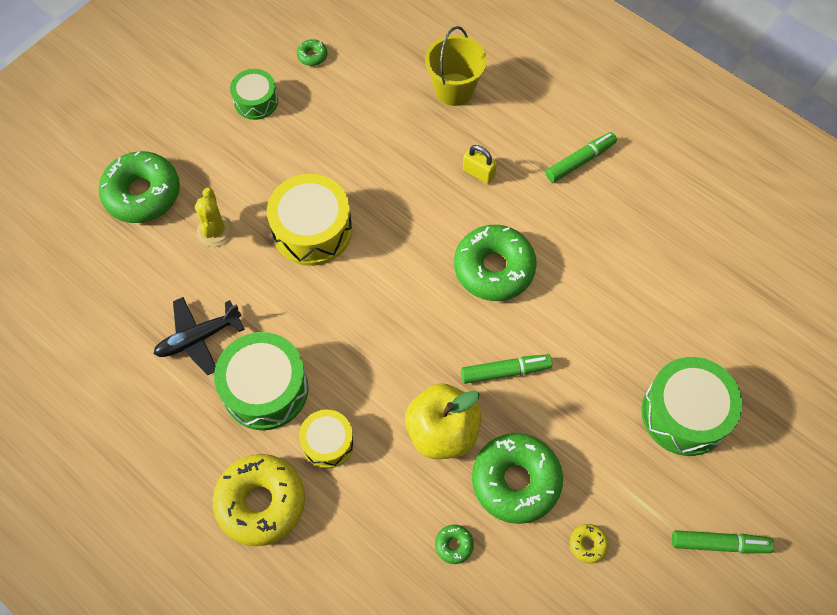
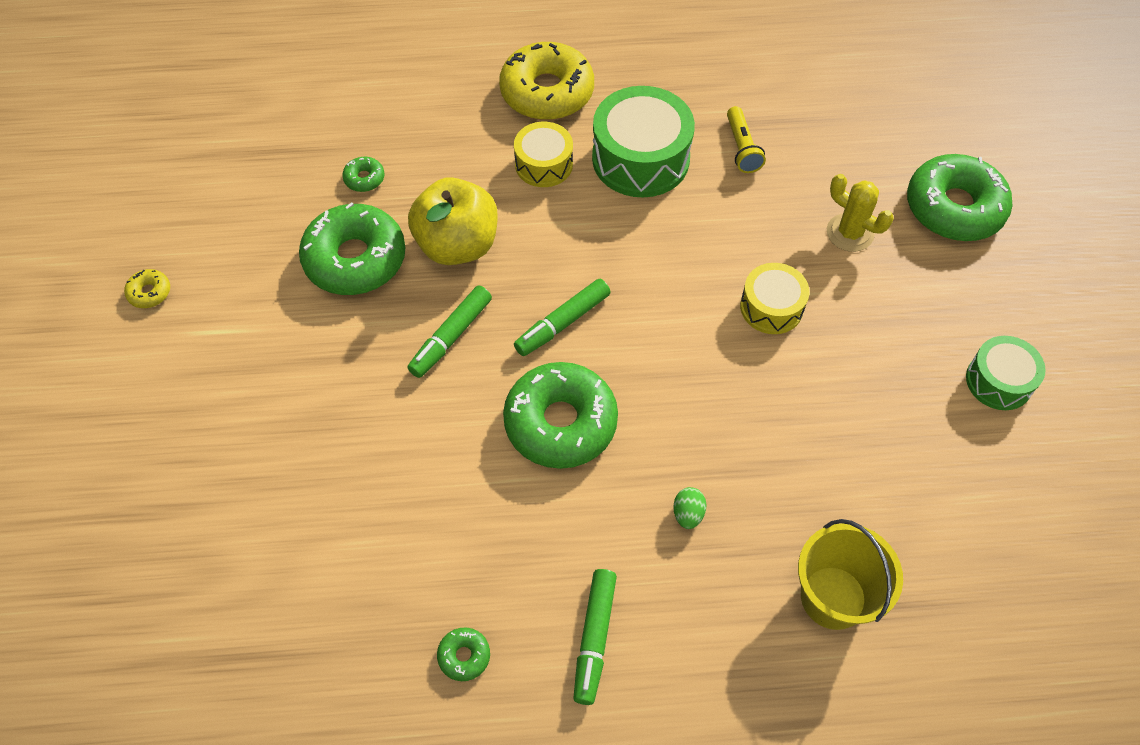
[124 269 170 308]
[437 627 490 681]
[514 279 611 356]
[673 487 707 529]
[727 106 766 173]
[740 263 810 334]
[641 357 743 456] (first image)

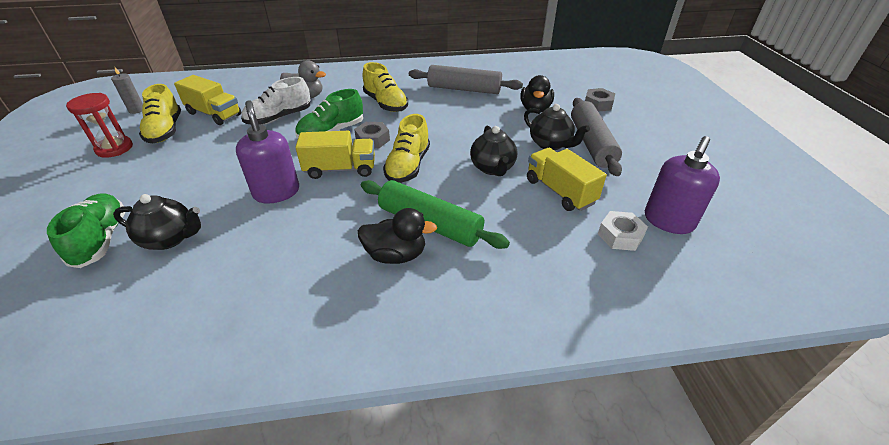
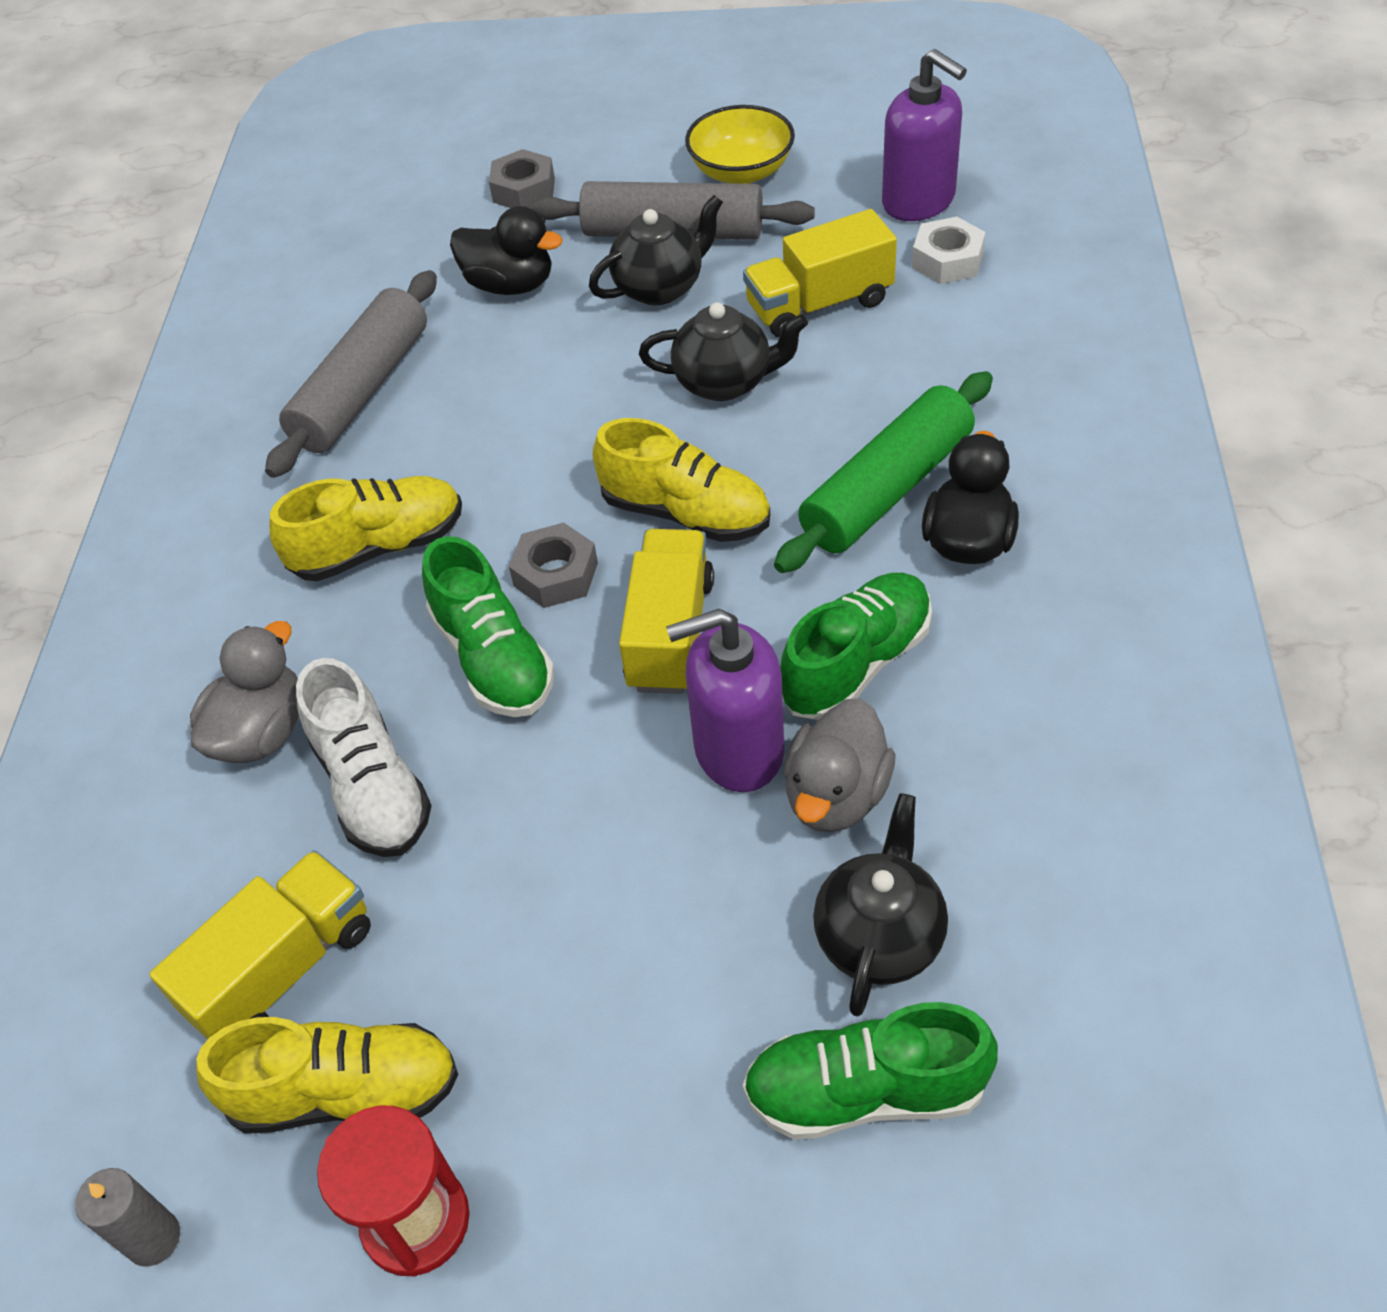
[685 105 795 184]
[780 573 932 720]
[783 698 896 832]

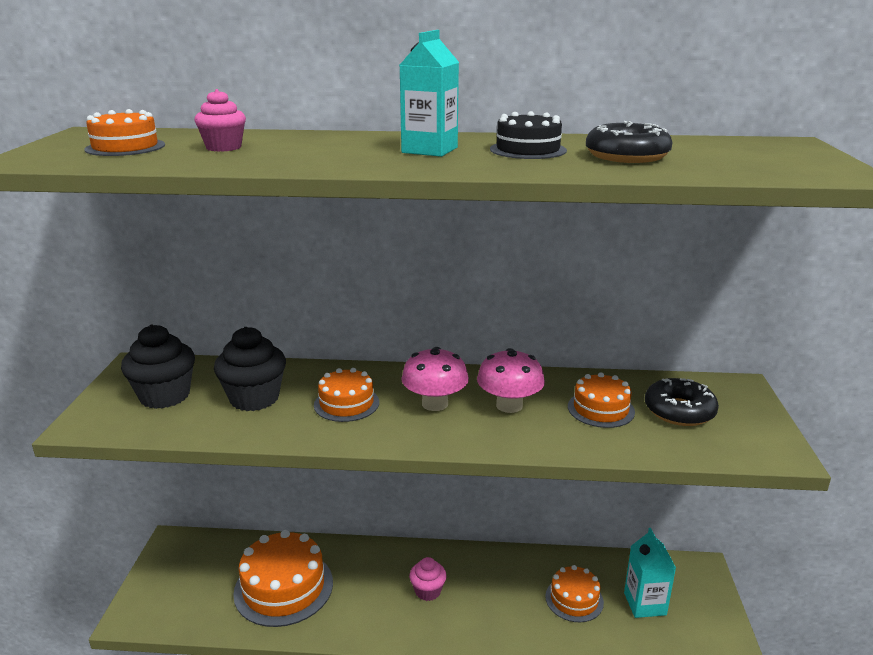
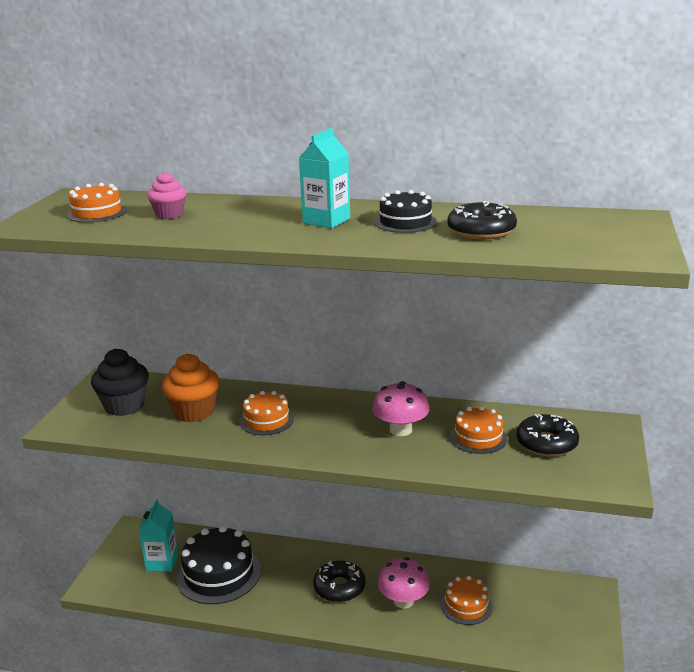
[138 499 178 571]
[161 354 220 422]
[177 526 261 604]
[313 561 366 602]
[378 557 430 609]

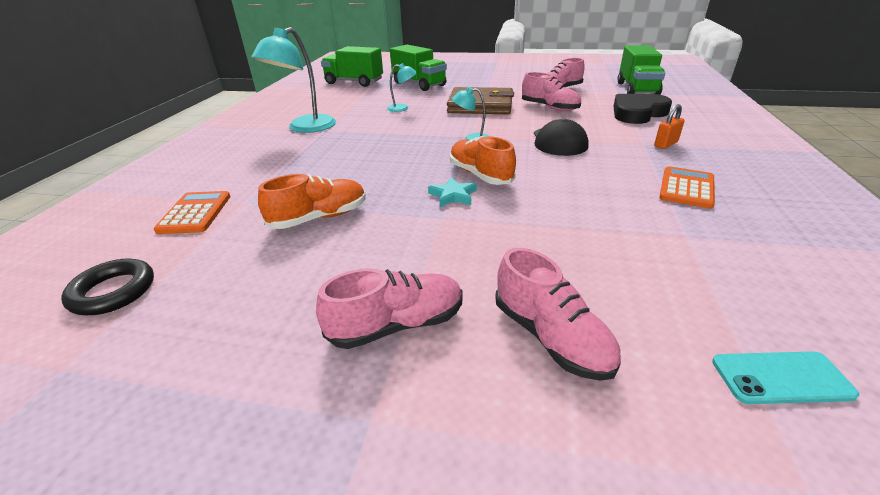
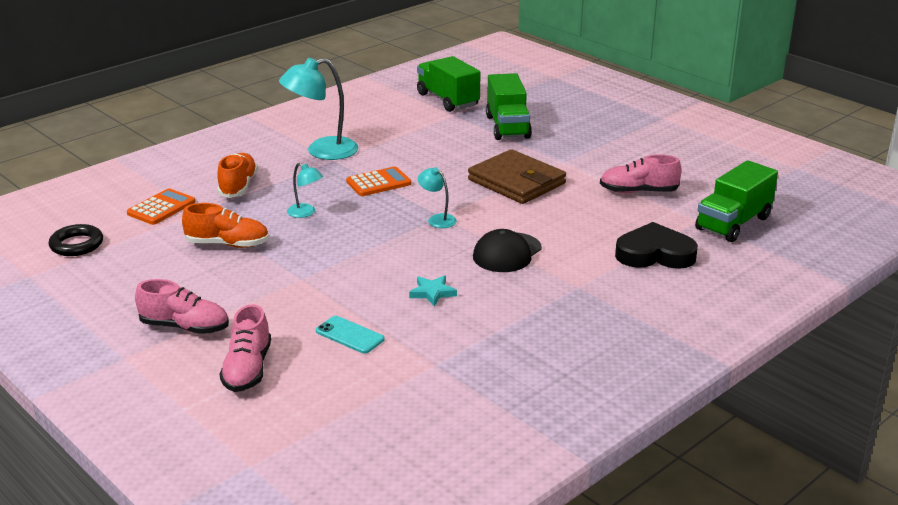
[217 153 258 198]
[287 163 323 218]
[316 316 385 354]
[346 166 411 196]
[409 275 457 306]
[522 72 581 111] (first image)
[654 104 685 149] (first image)

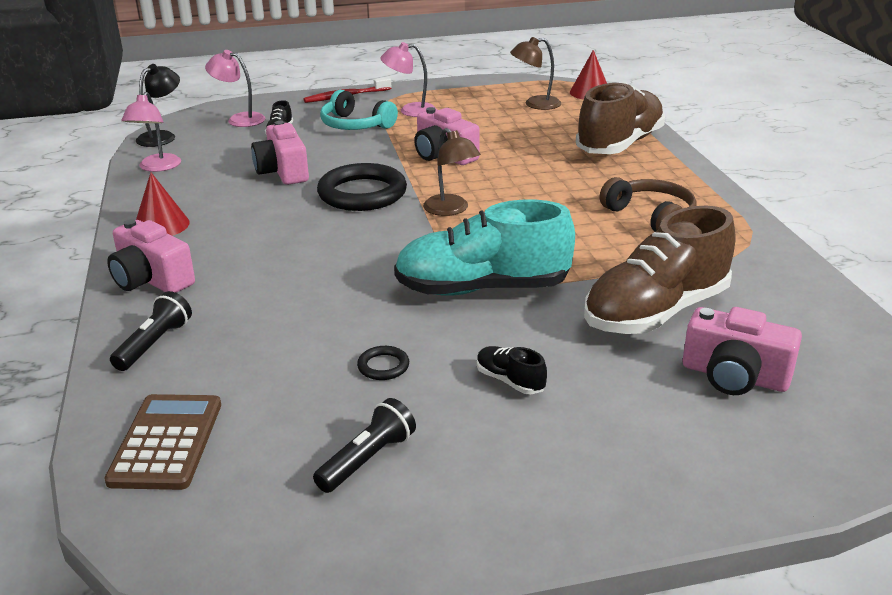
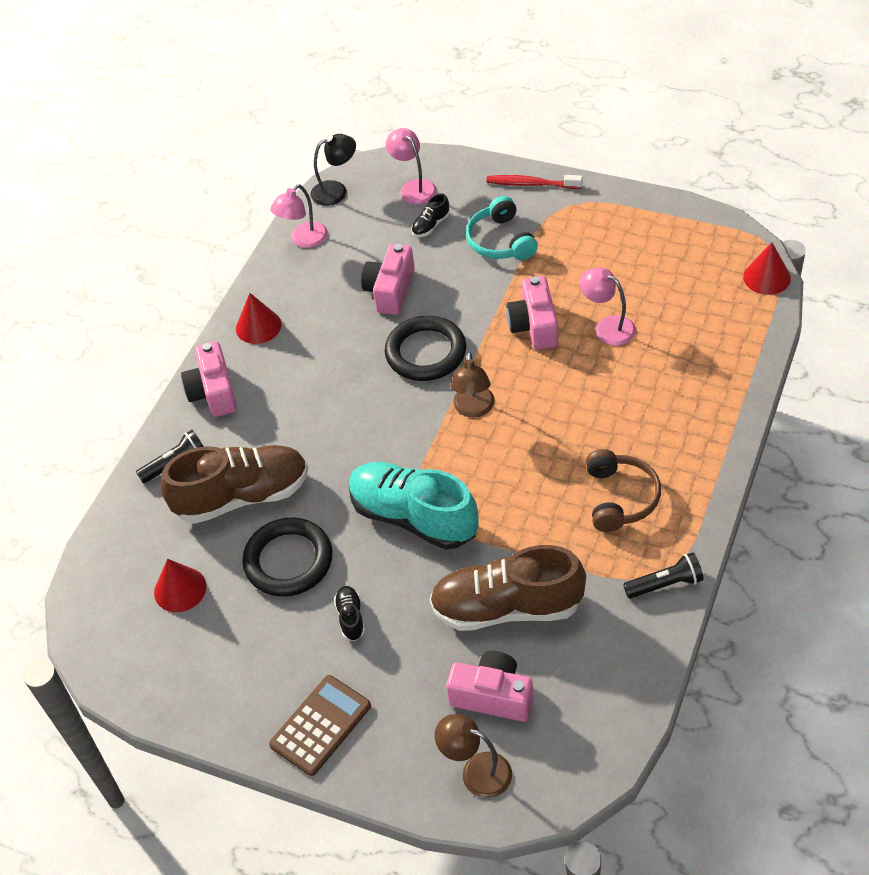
[154 559 206 612]
[161 445 308 524]
[242 517 333 597]
[269 675 371 776]
[435 714 512 798]
[446 651 534 722]
[579 267 636 346]
[623 552 704 598]

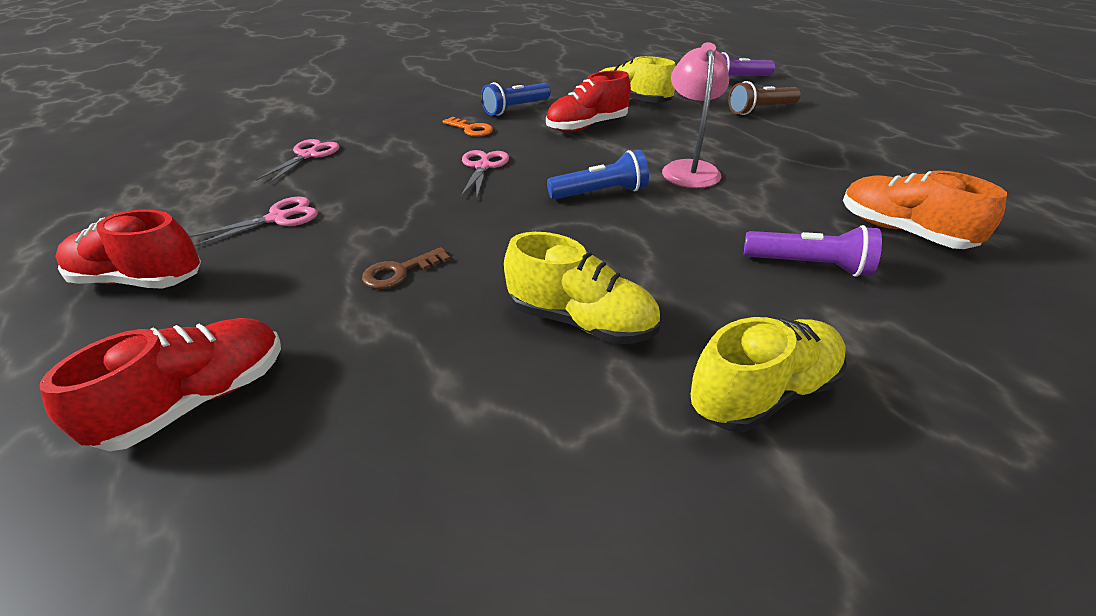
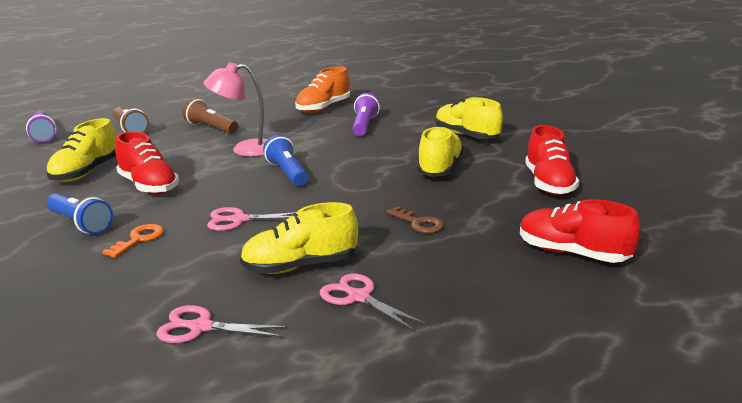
[183 98 238 134]
[240 202 358 274]
[525 125 579 195]

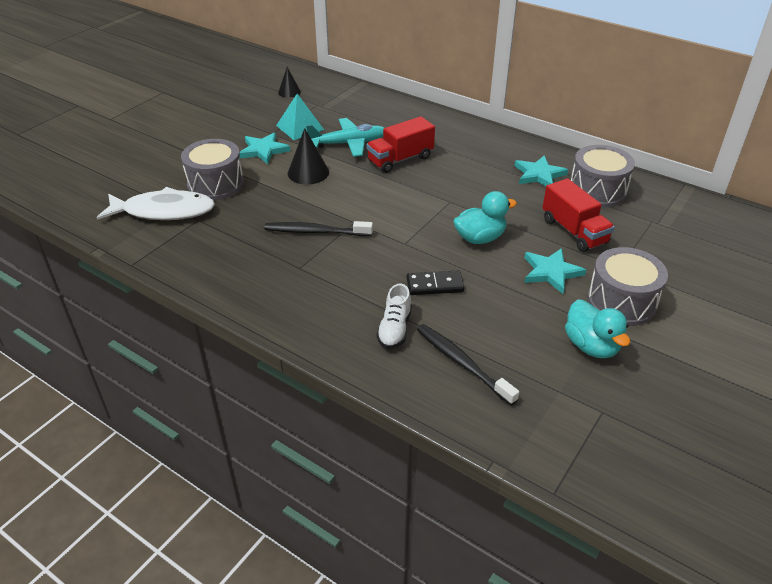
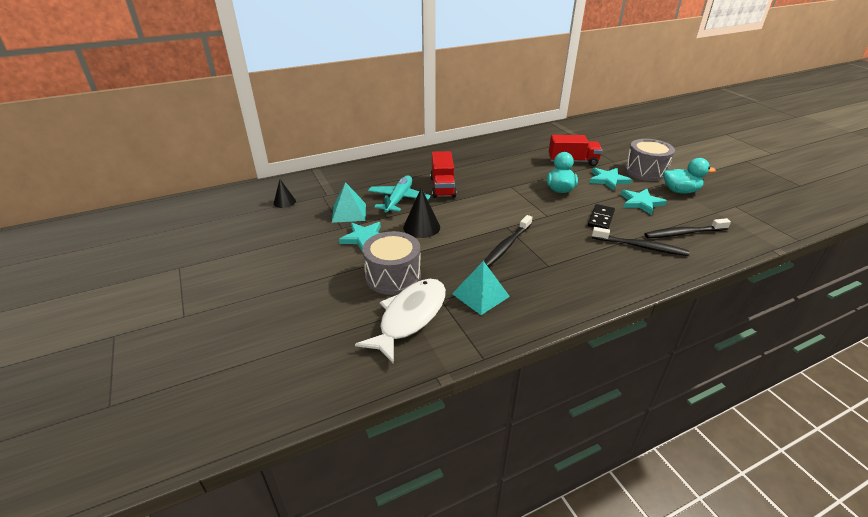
[452 261 510 315]
[592 227 689 256]
[621 189 667 215]
[571 145 635 208] (first image)

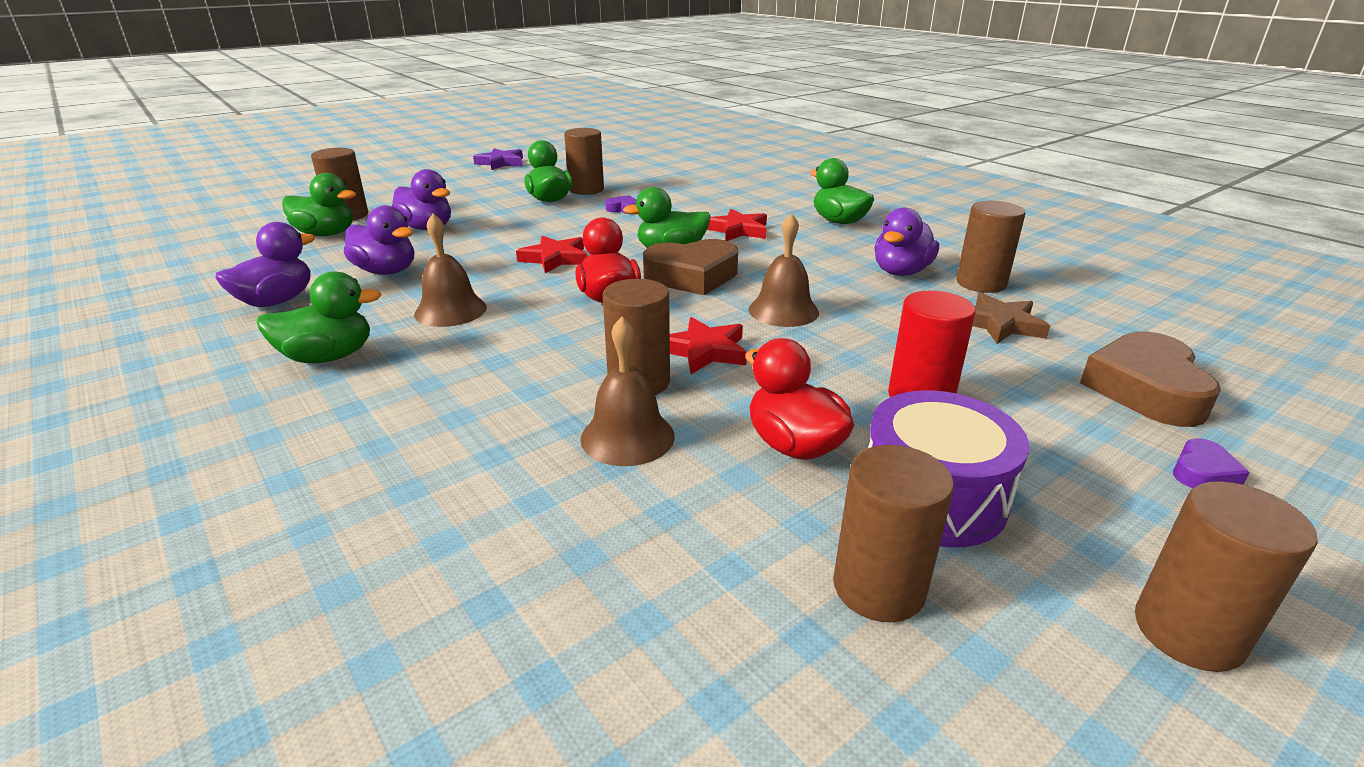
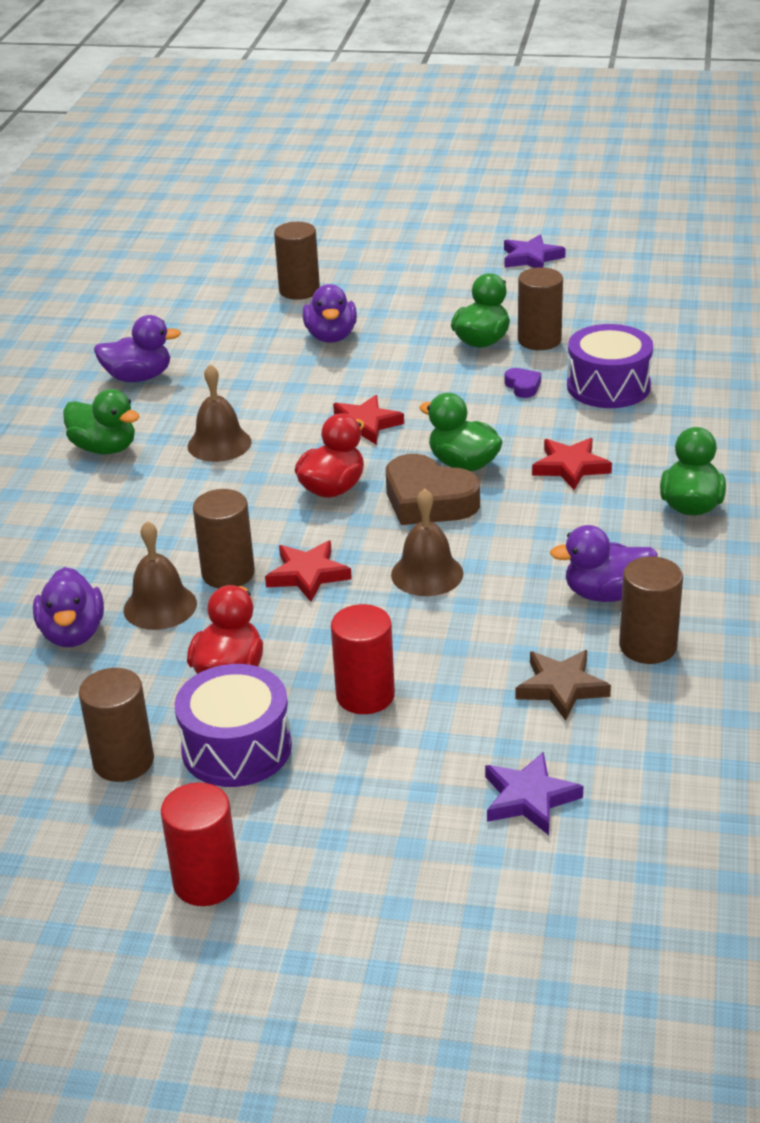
[33 567 104 647]
[161 783 240 906]
[485 752 584 835]
[567 324 653 408]
[282 173 356 236] (first image)
[1173 438 1250 488] (first image)

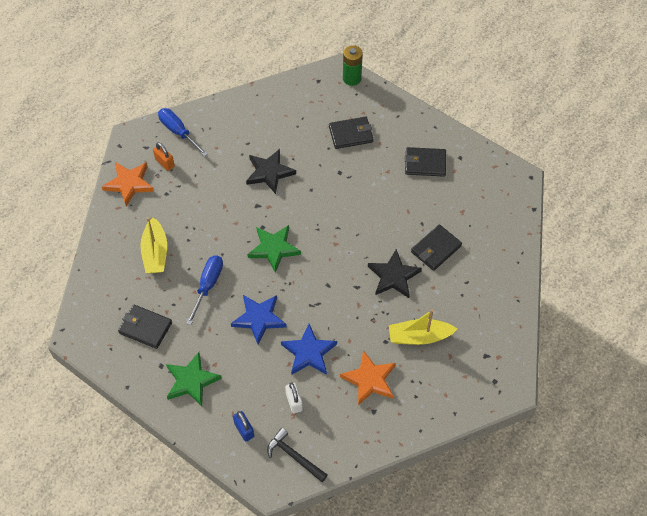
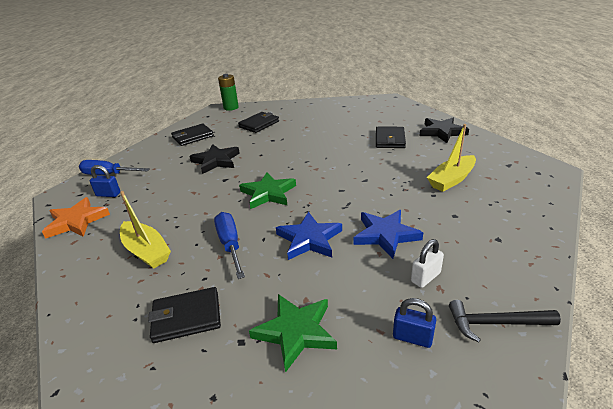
[90 165 121 197]
[171 124 214 146]
[411 239 444 288]
[420 118 469 143]
[340 350 396 405] (first image)

